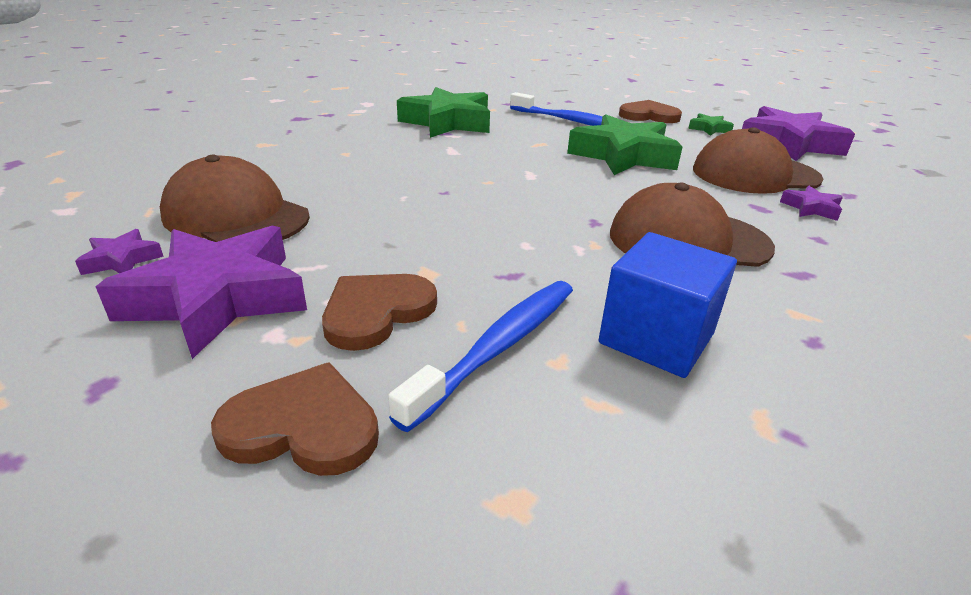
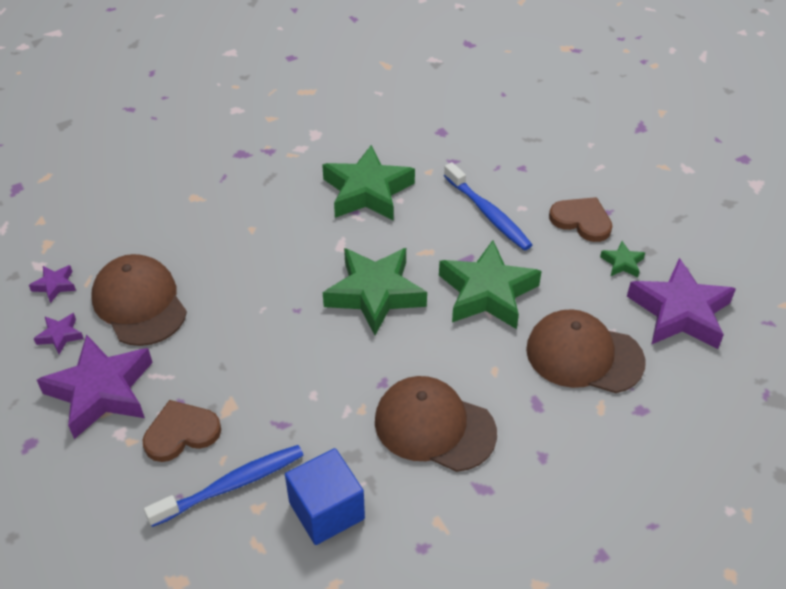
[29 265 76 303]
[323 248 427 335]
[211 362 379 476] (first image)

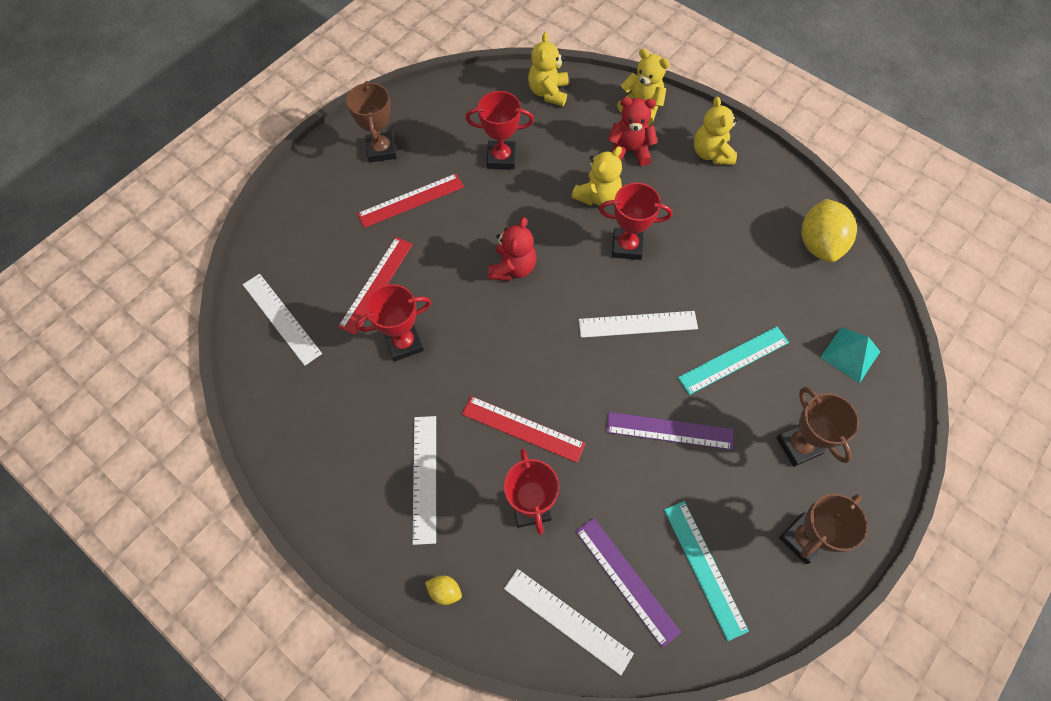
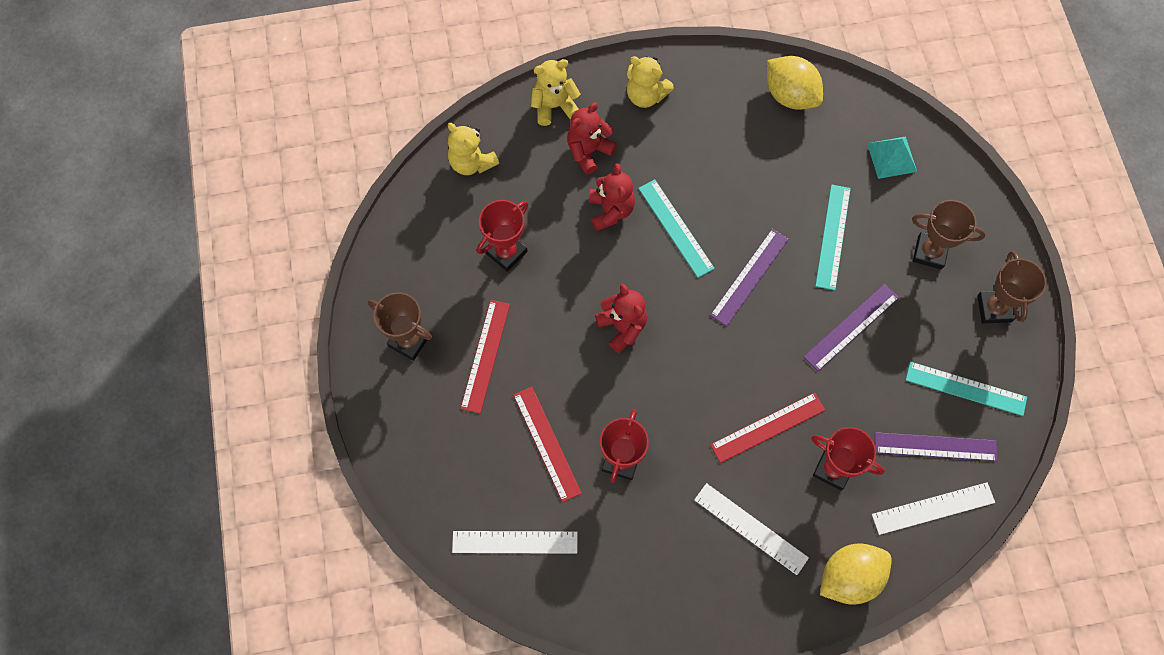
[589 163 635 231]
[638 179 715 278]
[710 229 789 326]
[820 543 892 605]

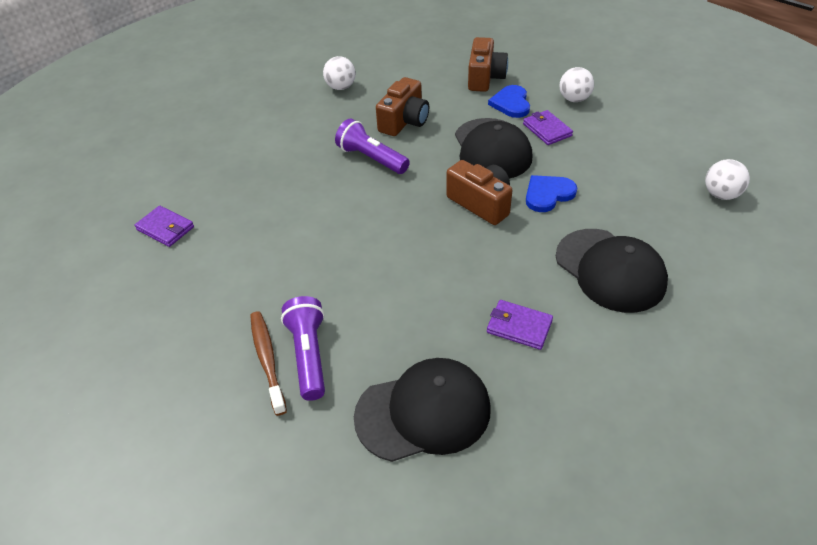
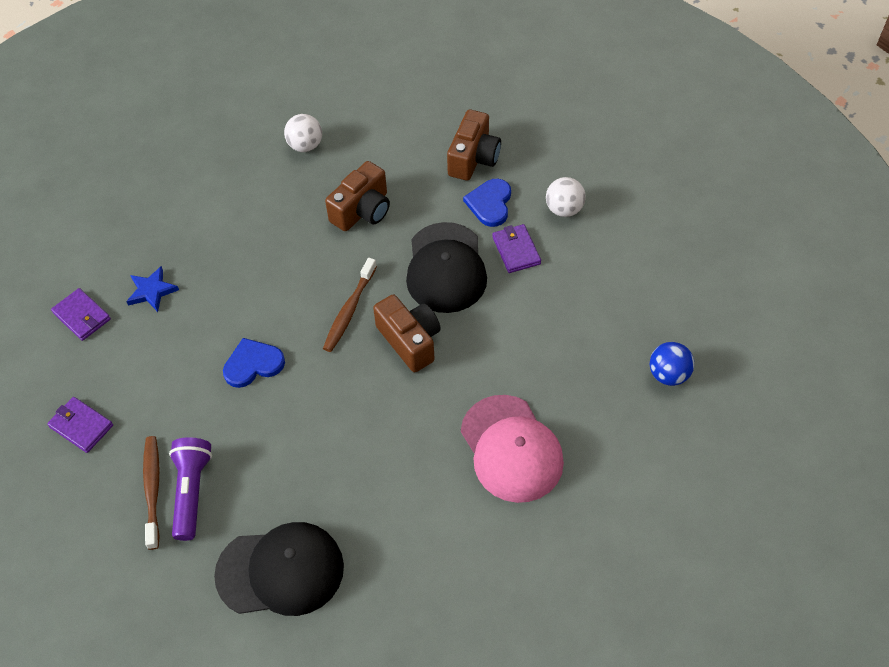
[47 397 113 453]
[126 266 179 312]
[223 338 285 388]
[323 258 377 352]
[461 395 564 503]
[650 342 694 386]
[335 119 410 174] (first image)

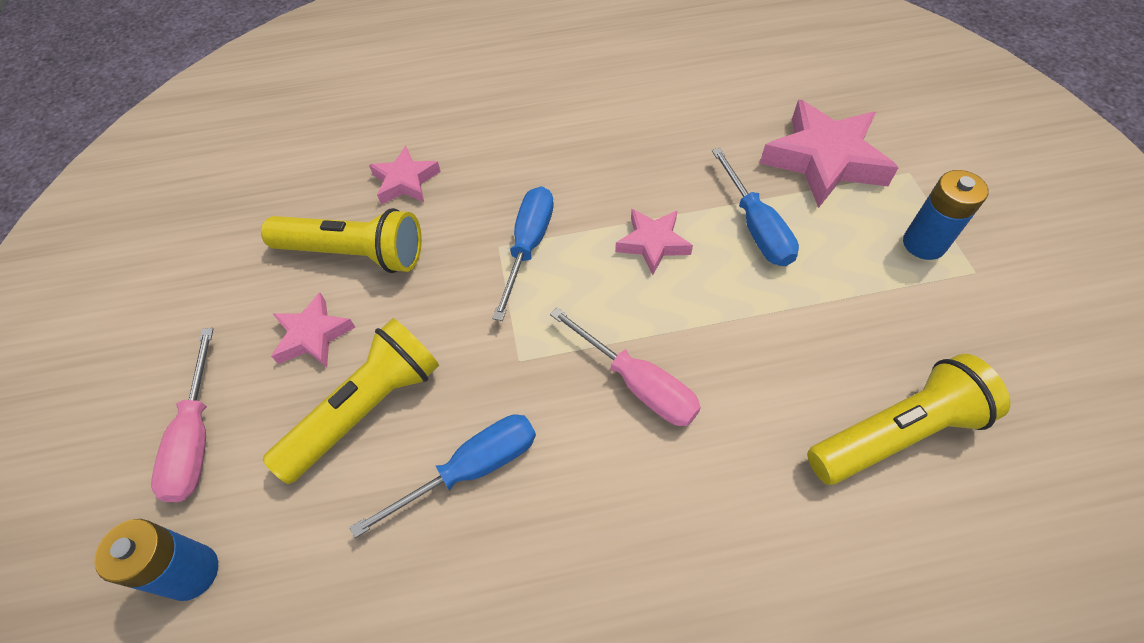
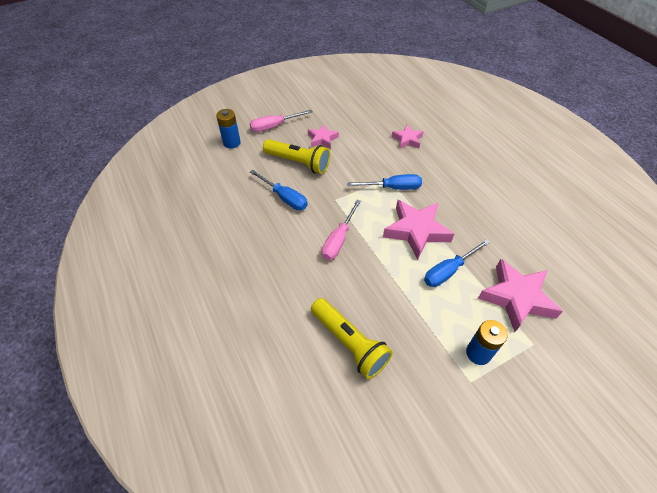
[383 200 454 260]
[261 208 422 273] (first image)

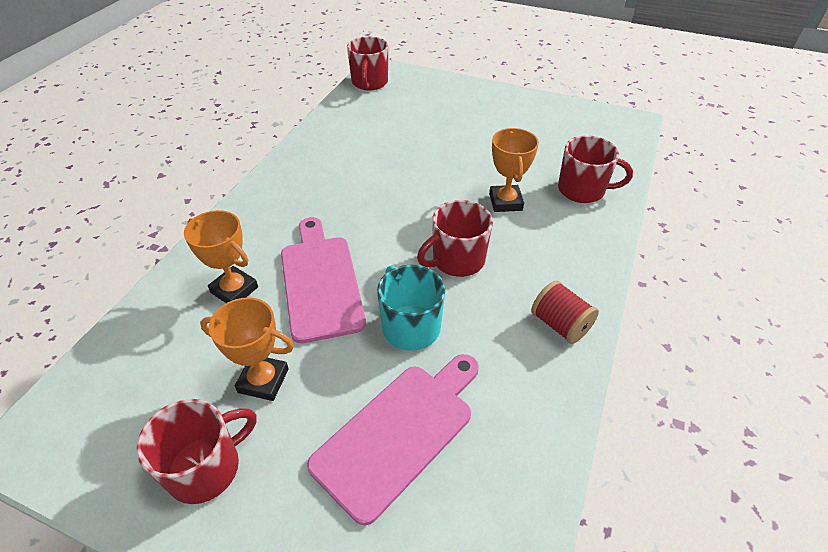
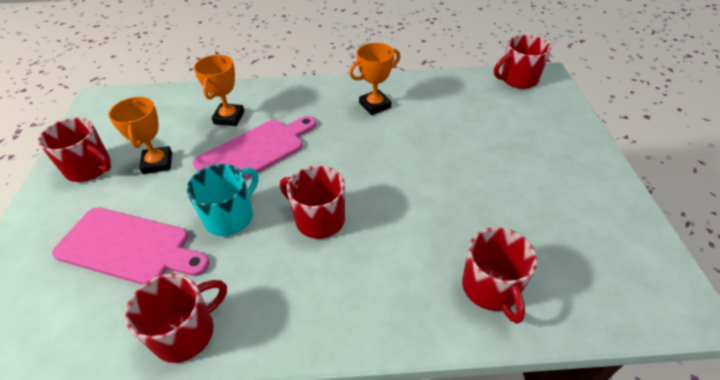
[125 273 227 363]
[349 43 400 115]
[531 280 599 344] (first image)

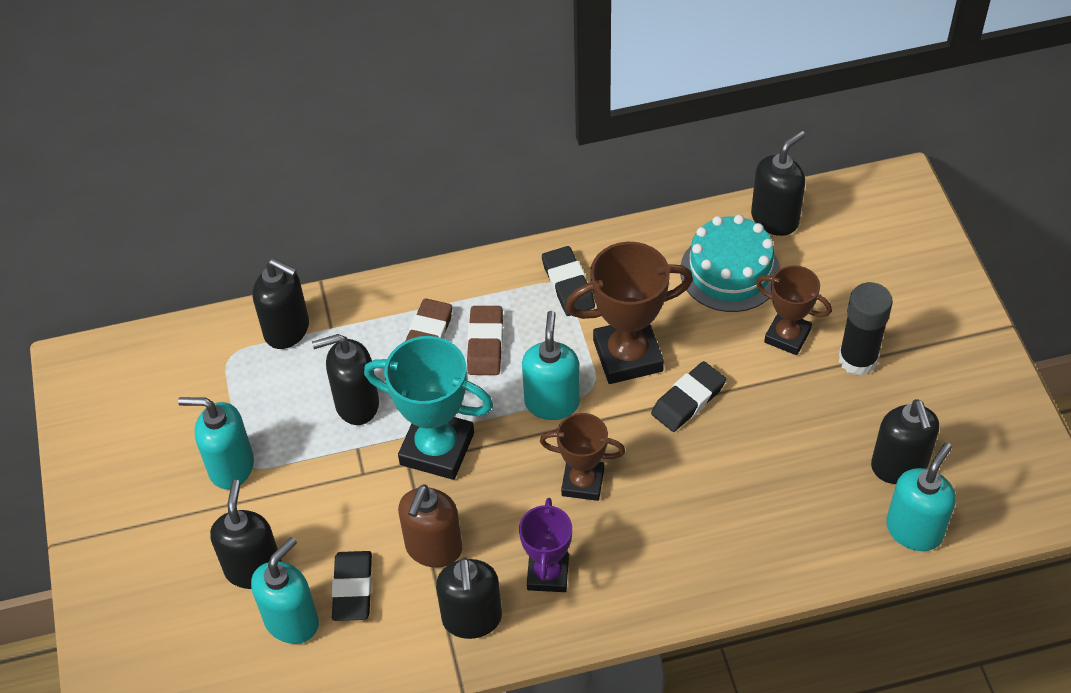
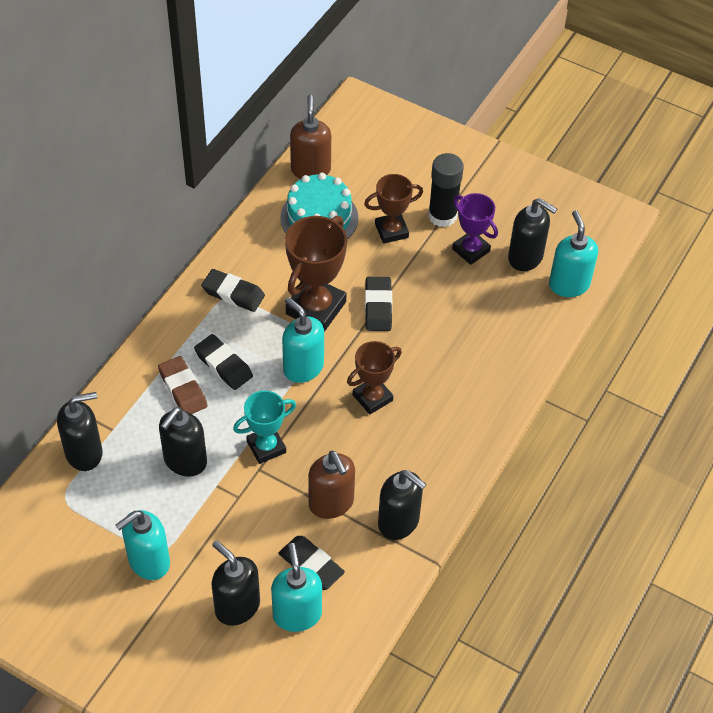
[194 334 253 390]
[233 390 296 464]
[290 95 331 179]
[452 193 498 265]

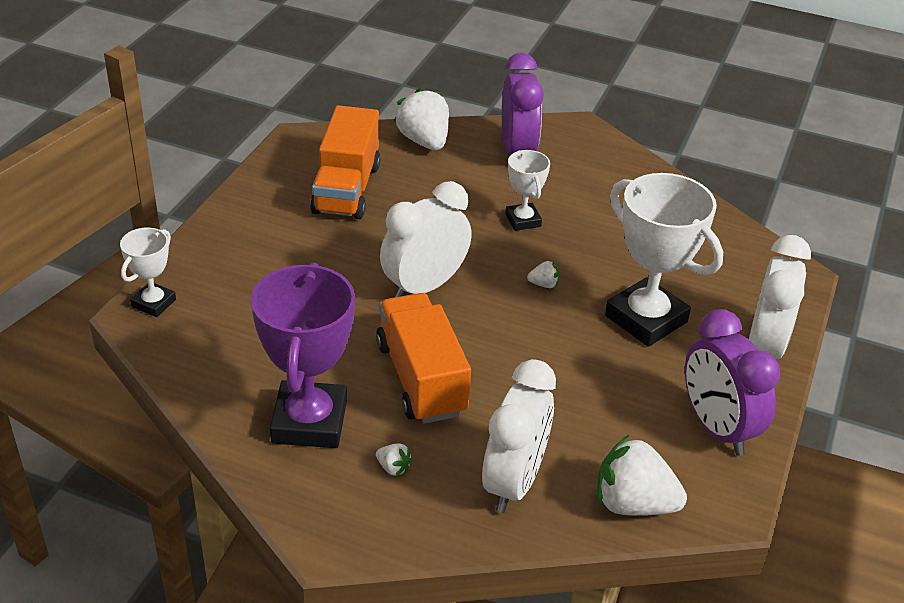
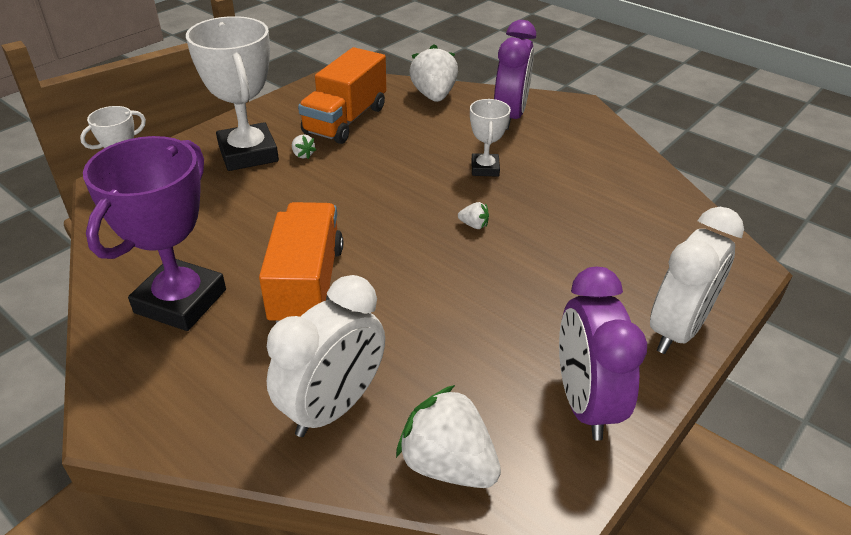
[186 16 279 171]
[292 134 316 159]
[380 181 472 298] (first image)

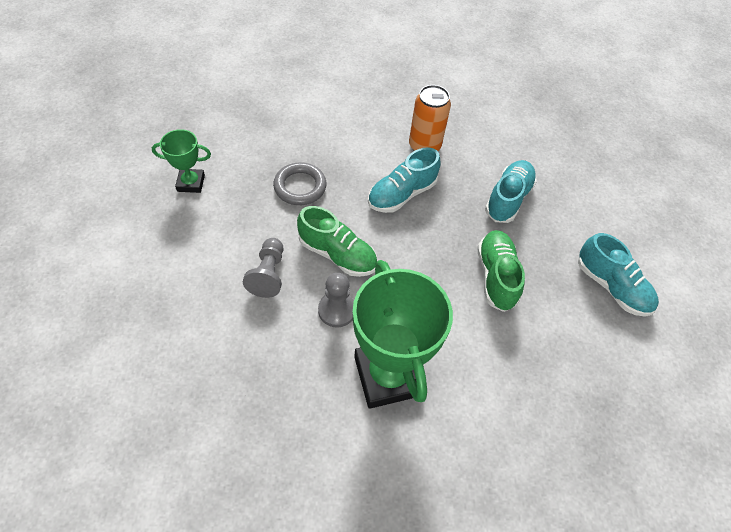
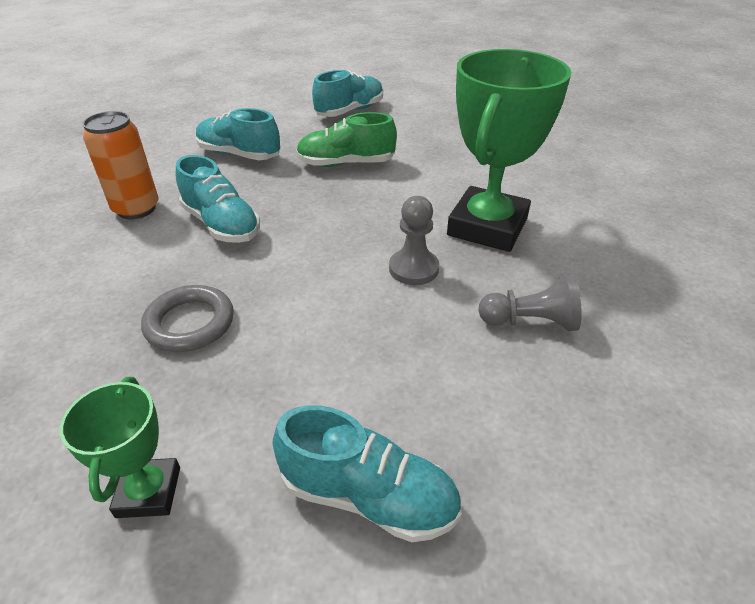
[272 405 462 542]
[447 49 572 252]
[478 273 582 331]
[297 206 377 277] (first image)

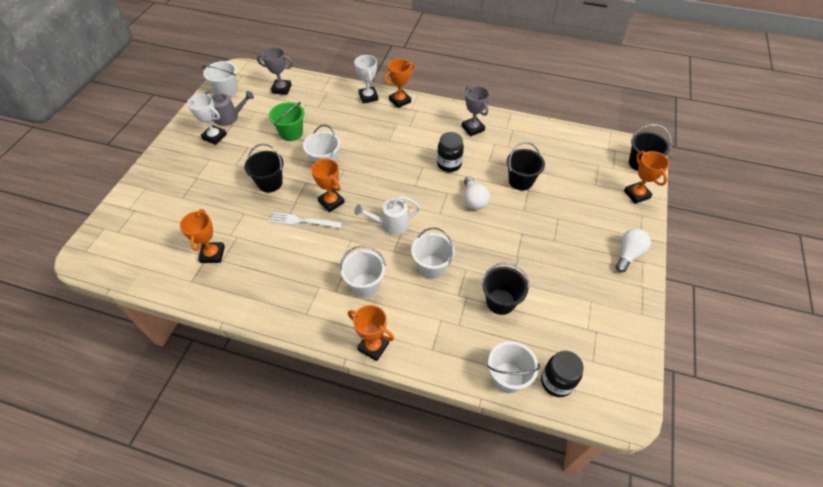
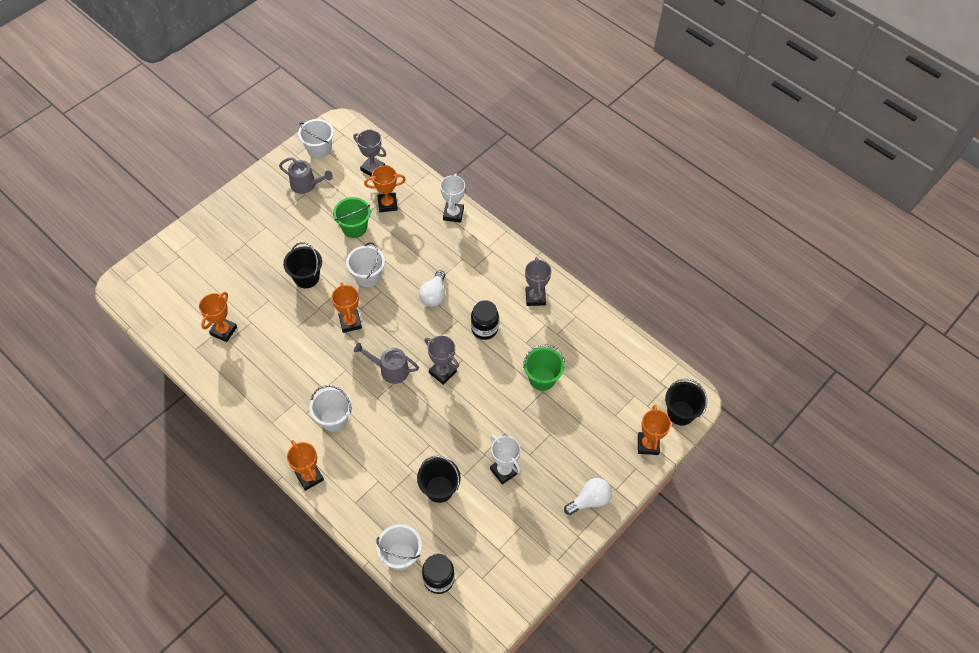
[354 343 419 384]
[364 165 406 212]
[419 270 445 307]
[425 336 459 385]
[490 435 521 485]
[523 344 565 391]
[269 212 342 228] (first image)
[411 227 455 279] (first image)

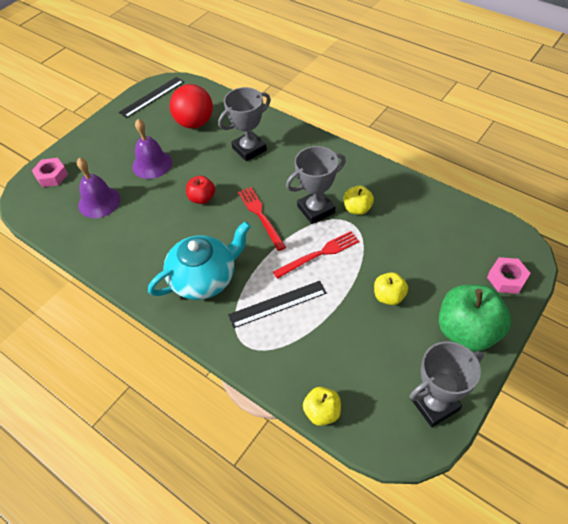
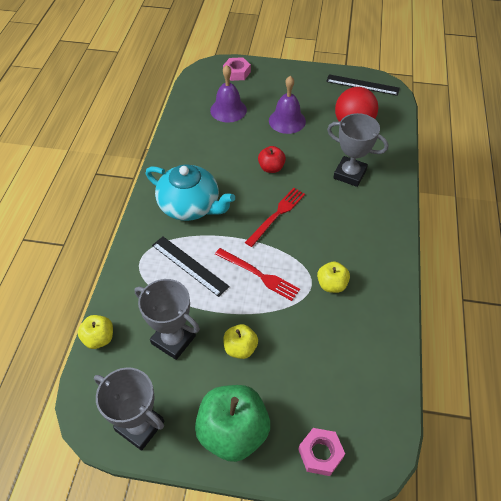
[135 279 200 360]

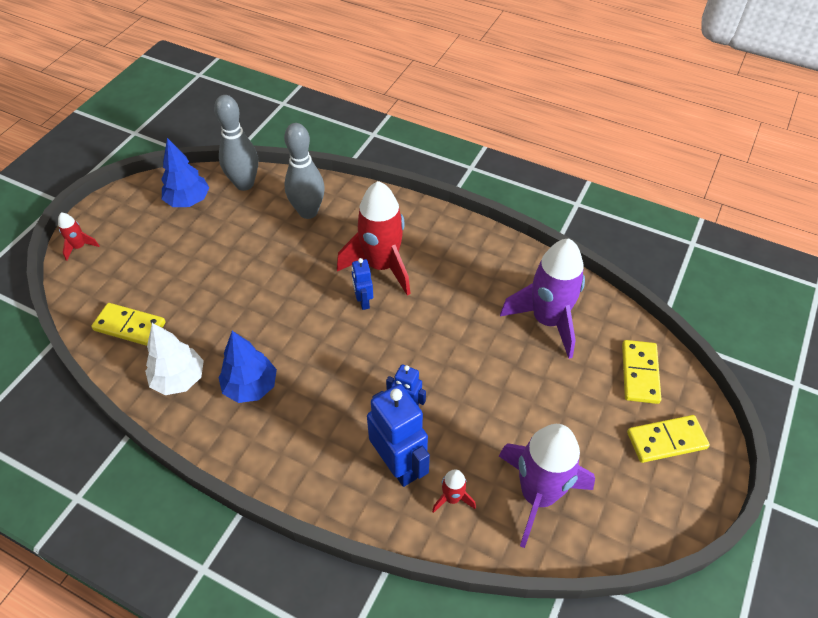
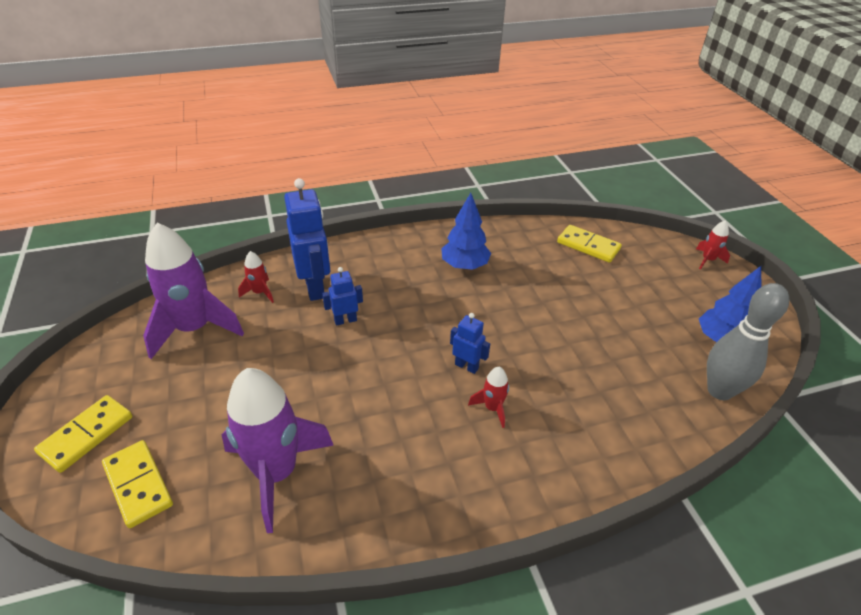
[284 178 330 301]
[468 367 509 428]
[557 225 622 263]
[145 323 204 395] (first image)
[284 123 325 219] (first image)

